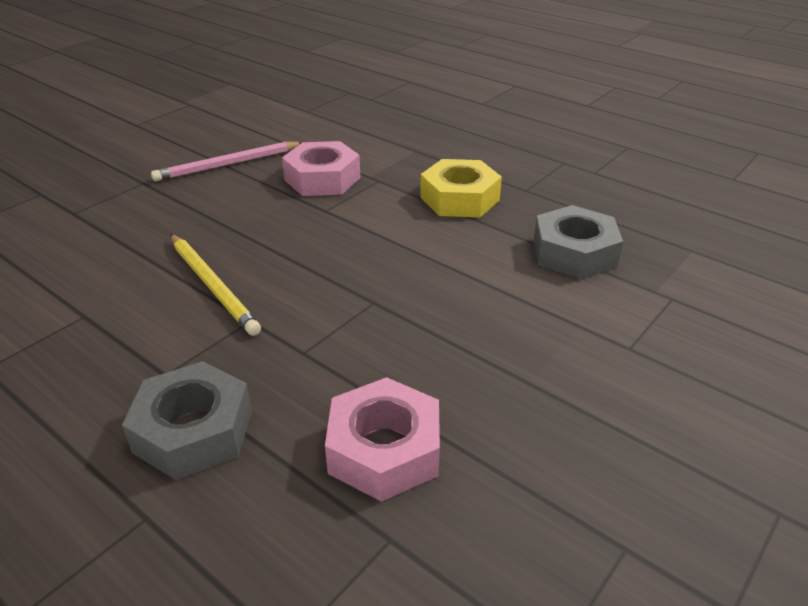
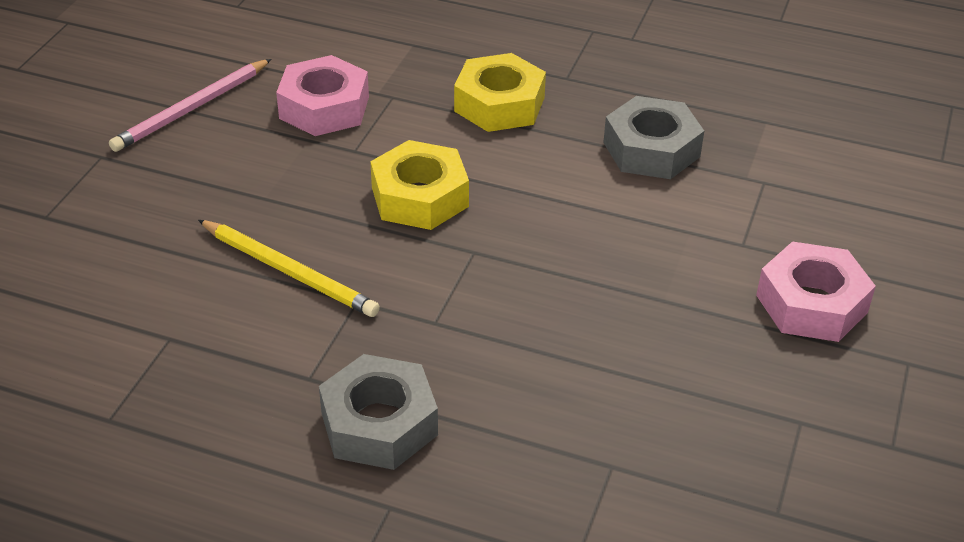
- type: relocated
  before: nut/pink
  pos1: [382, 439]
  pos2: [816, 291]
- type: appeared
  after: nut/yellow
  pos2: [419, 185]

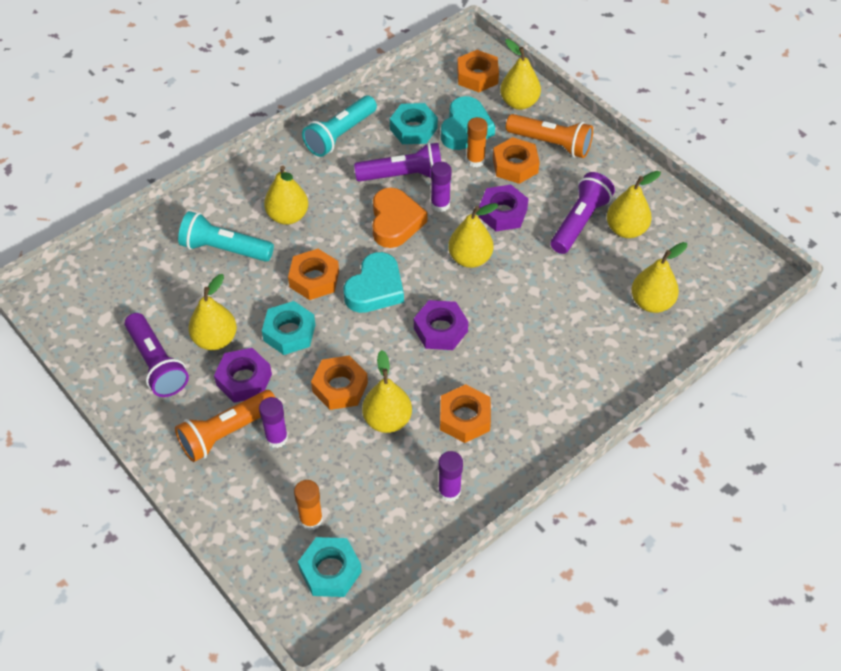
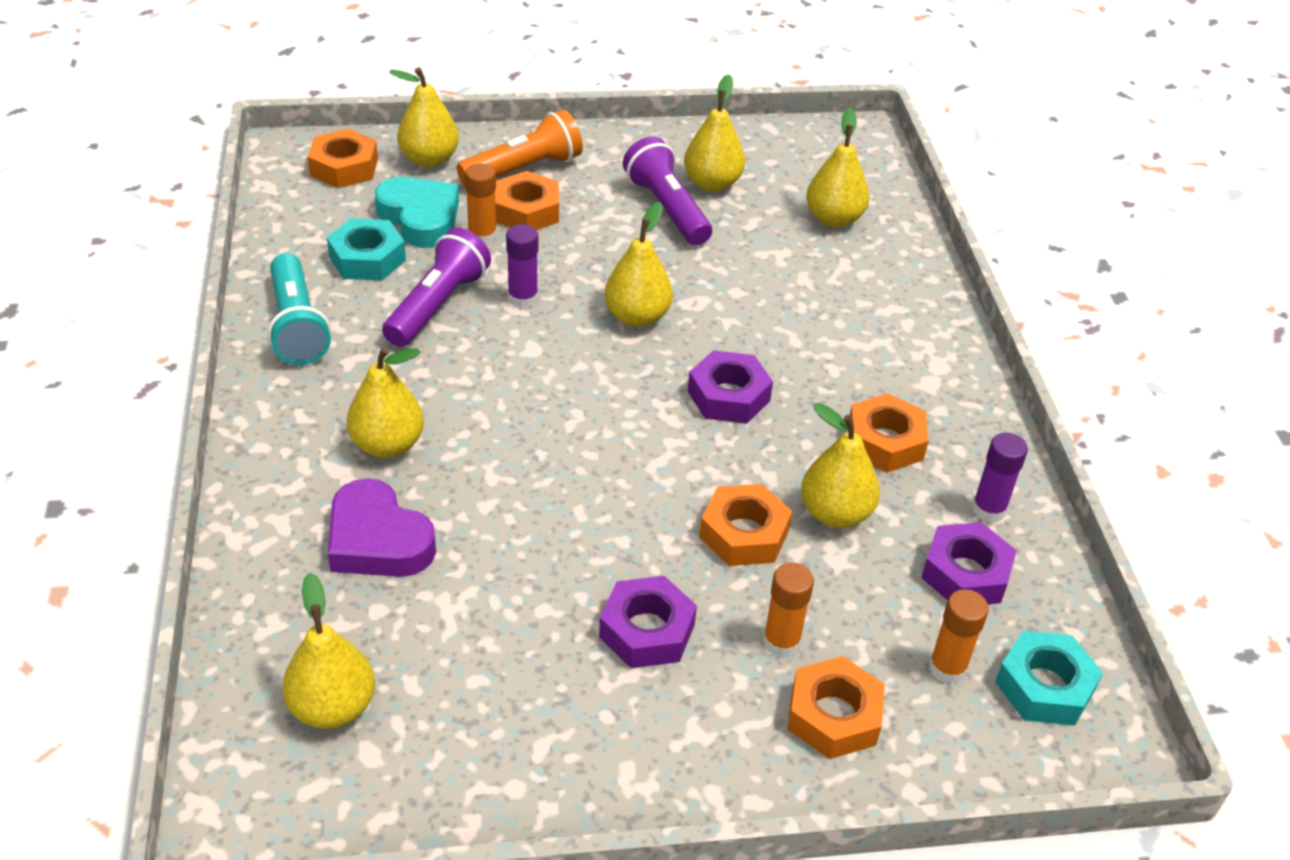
- type: missing
  before: flashlight/purple
  pos1: [157, 355]
- type: missing
  before: flashlight/orange
  pos1: [225, 426]
- type: exchanged
  before: flashlight/turquoise
  after: heart/purple
  pos1: [226, 236]
  pos2: [382, 527]
- type: relocated
  before: pear/yellow
  pos1: [212, 312]
  pos2: [328, 651]
- type: colour
  before: glue stick/purple
  after: glue stick/orange
  pos1: [273, 422]
  pos2: [788, 610]
- type: missing
  before: nut/turquoise
  pos1: [288, 328]
- type: relocated
  before: nut/orange
  pos1: [313, 274]
  pos2: [836, 707]
- type: missing
  before: heart/turquoise
  pos1: [373, 282]
- type: missing
  before: heart/orange
  pos1: [399, 218]
- type: relocated
  before: nut/purple
  pos1: [503, 208]
  pos2: [969, 563]

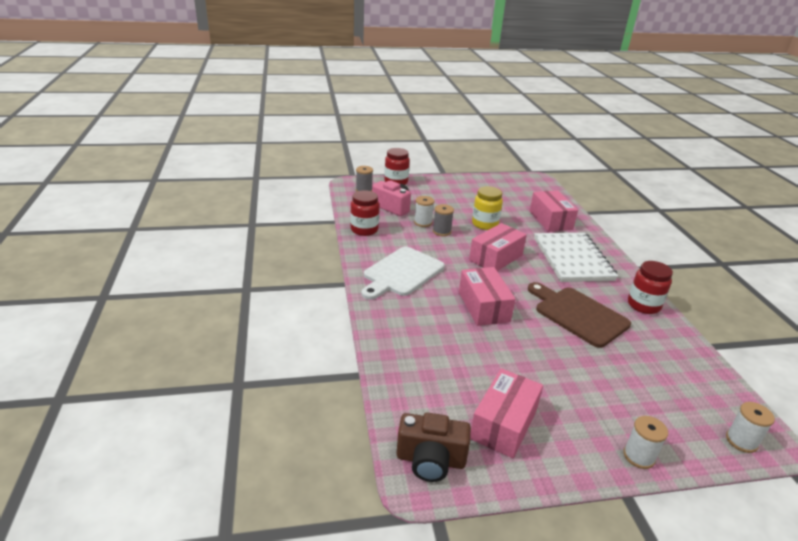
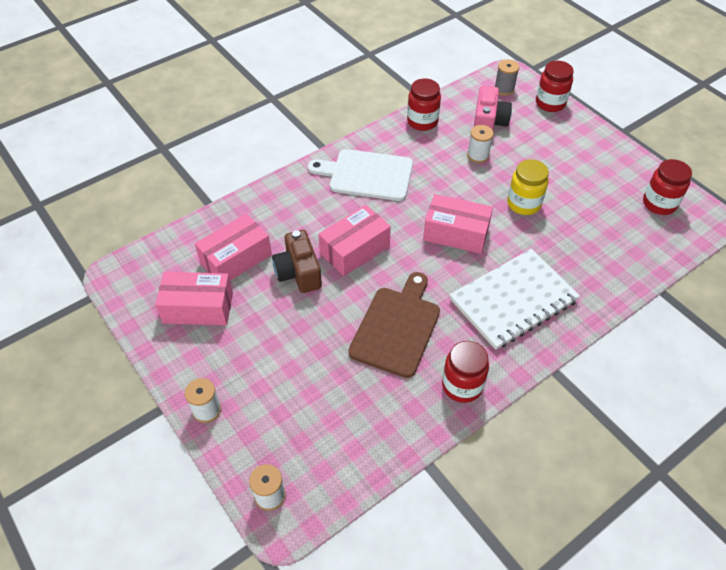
- type: relocated
  before: camera/brown
  pos1: [434, 447]
  pos2: [297, 261]
- type: missing
  before: spool/grey
  pos1: [443, 220]
- type: relocated
  before: box/pink
  pos1: [554, 211]
  pos2: [233, 247]
- type: appeared
  after: jar/red
  pos2: [667, 187]

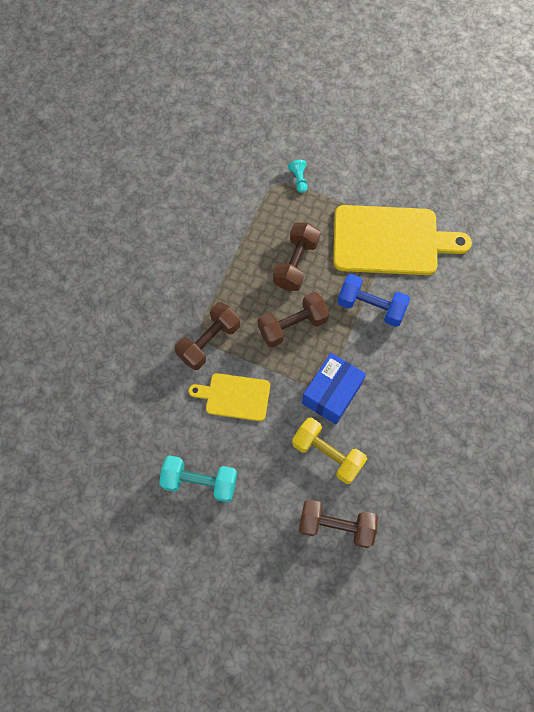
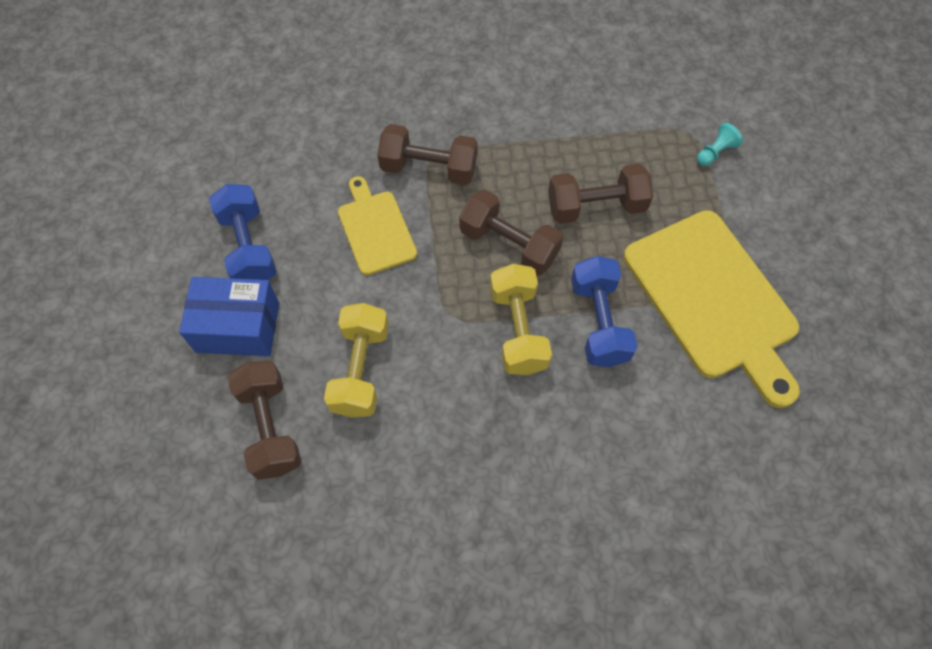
- type: colour
  before: dumbbell/turquoise
  after: dumbbell/blue
  pos1: [198, 478]
  pos2: [243, 232]
- type: relocated
  before: box/blue
  pos1: [334, 388]
  pos2: [229, 316]
- type: appeared
  after: dumbbell/yellow
  pos2: [521, 319]

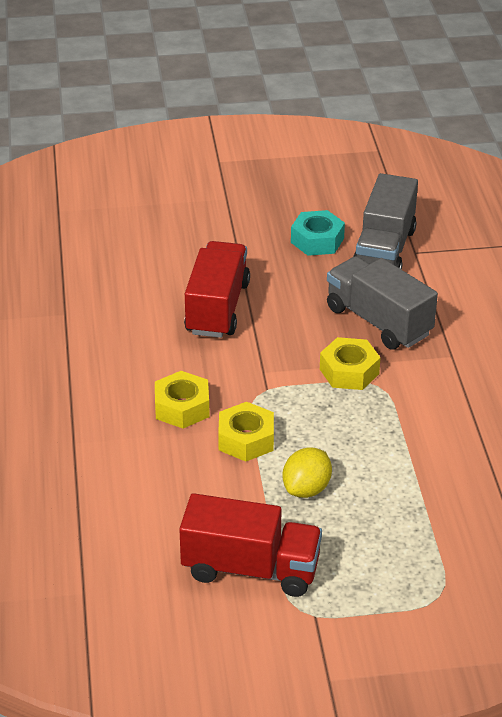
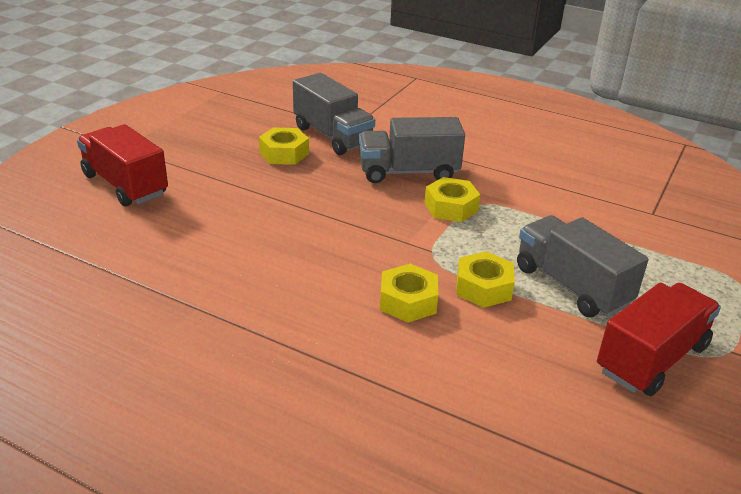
- type: relocated
  before: truck/red
  pos1: [217, 289]
  pos2: [122, 165]
- type: exchanged
  before: lemon/yellow
  after: truck/grey
  pos1: [307, 472]
  pos2: [582, 266]
- type: colour
  before: nut/turquoise
  after: nut/yellow
  pos1: [318, 233]
  pos2: [284, 146]

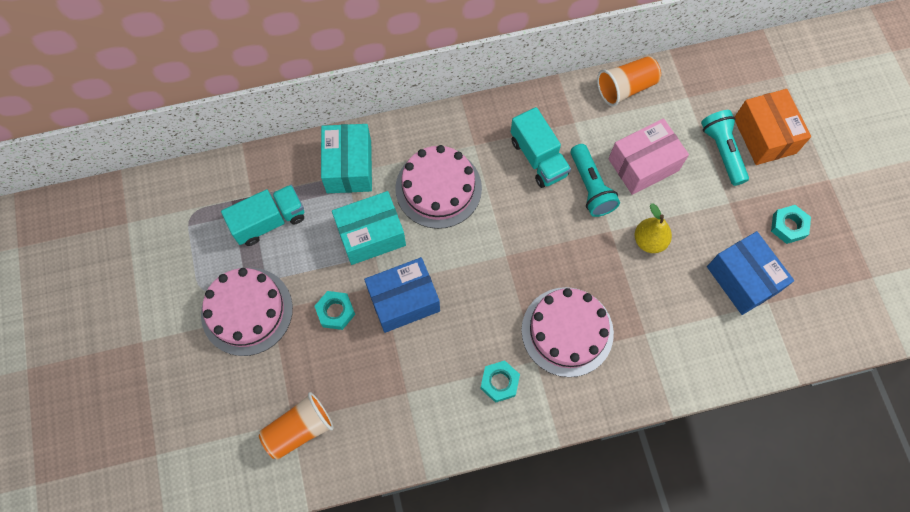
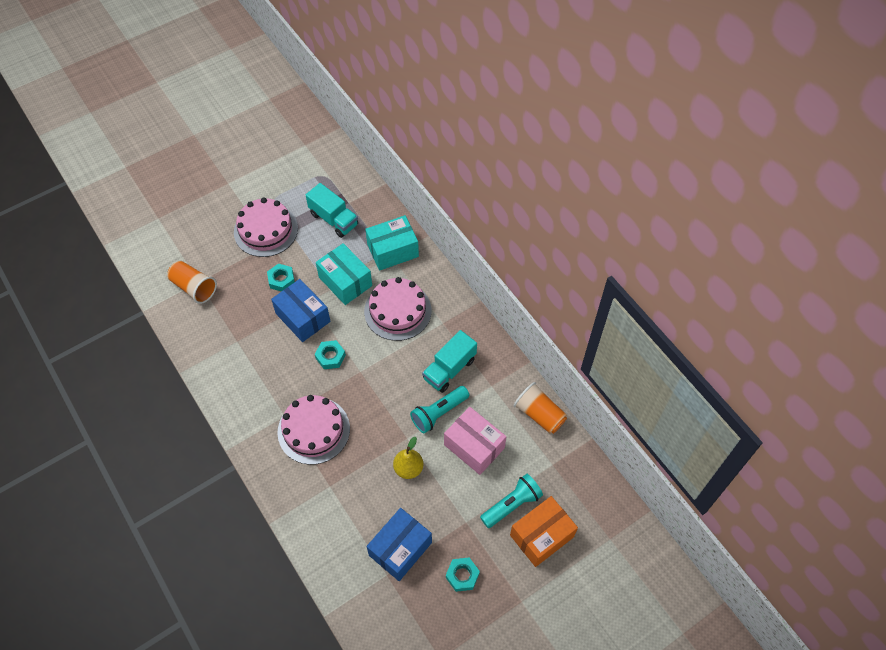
- type: relocated
  before: nut/turquoise
  pos1: [500, 381]
  pos2: [330, 354]

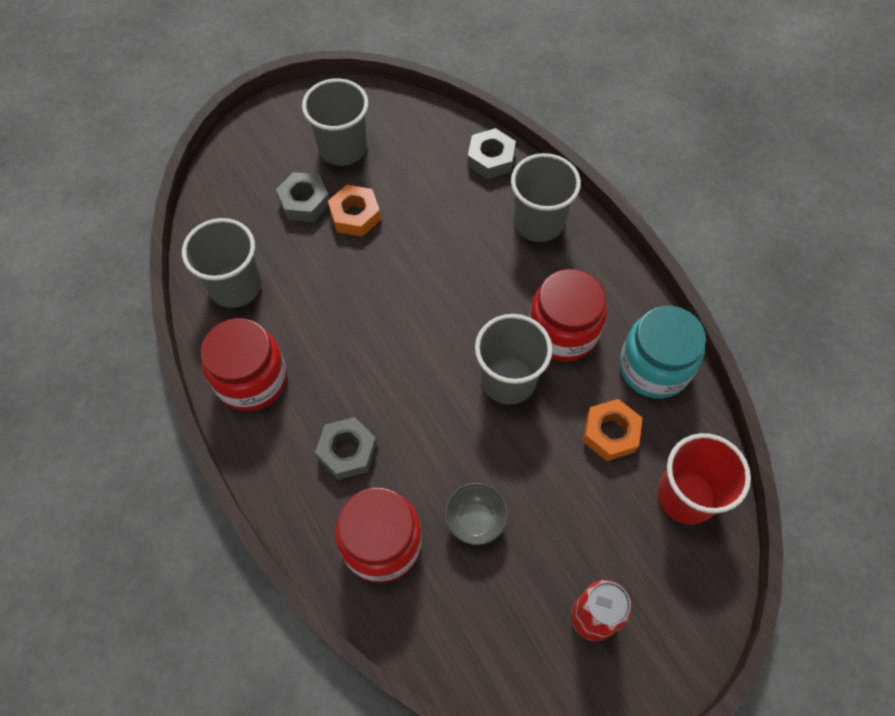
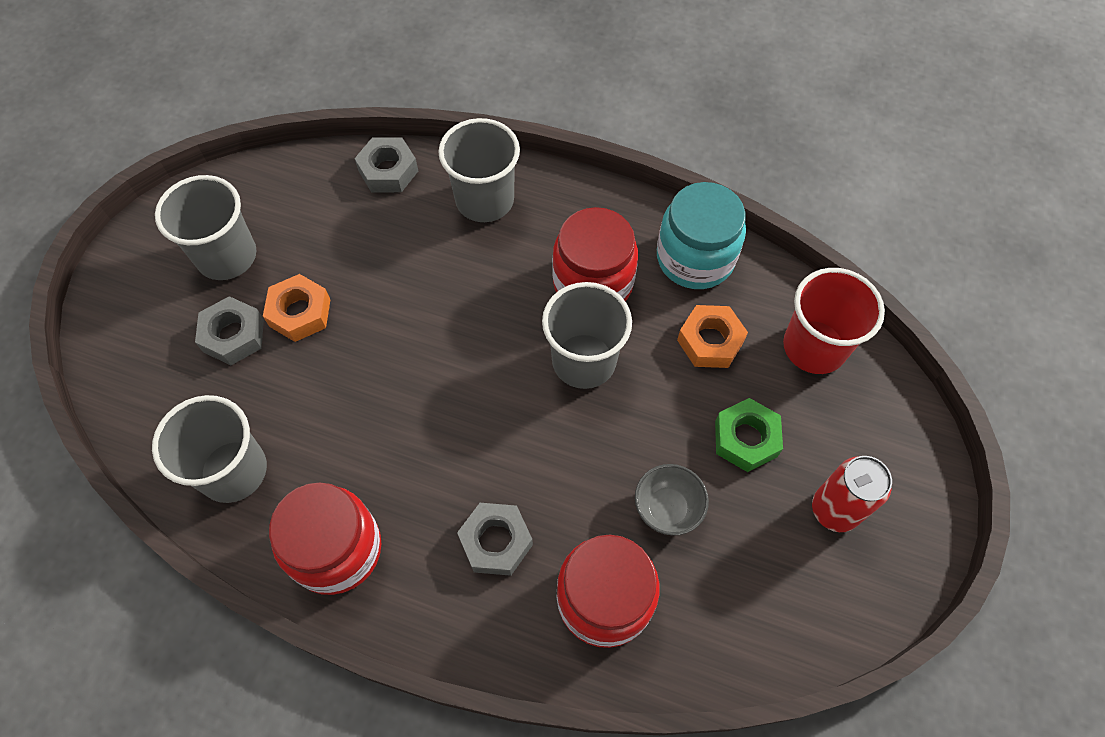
- type: appeared
  after: nut/green
  pos2: [749, 435]

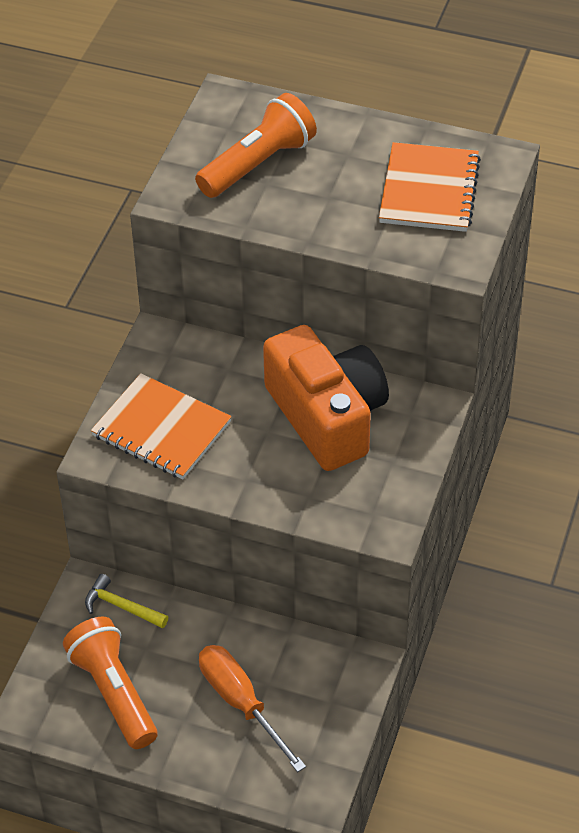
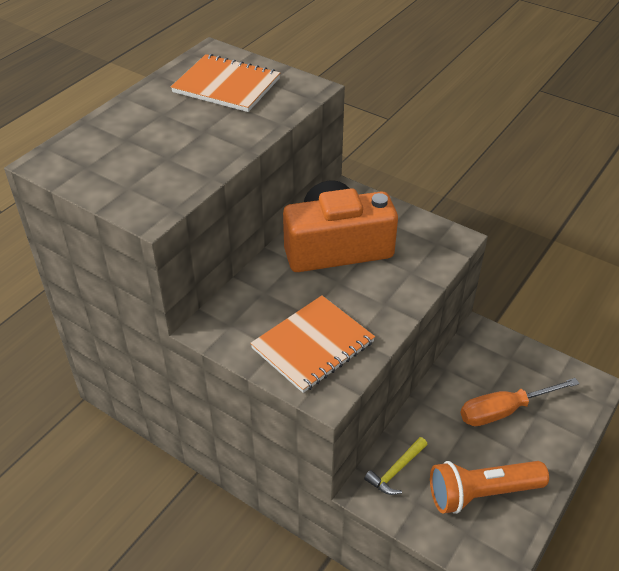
- type: missing
  before: flashlight/orange
  pos1: [256, 145]

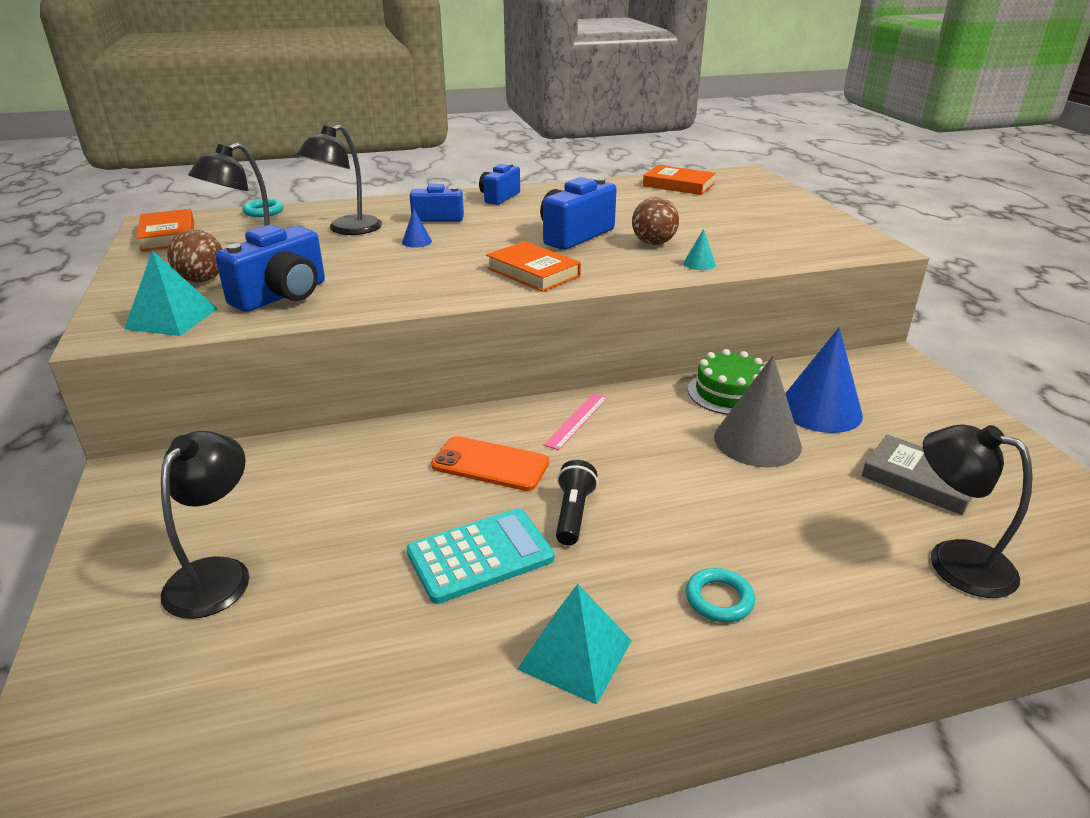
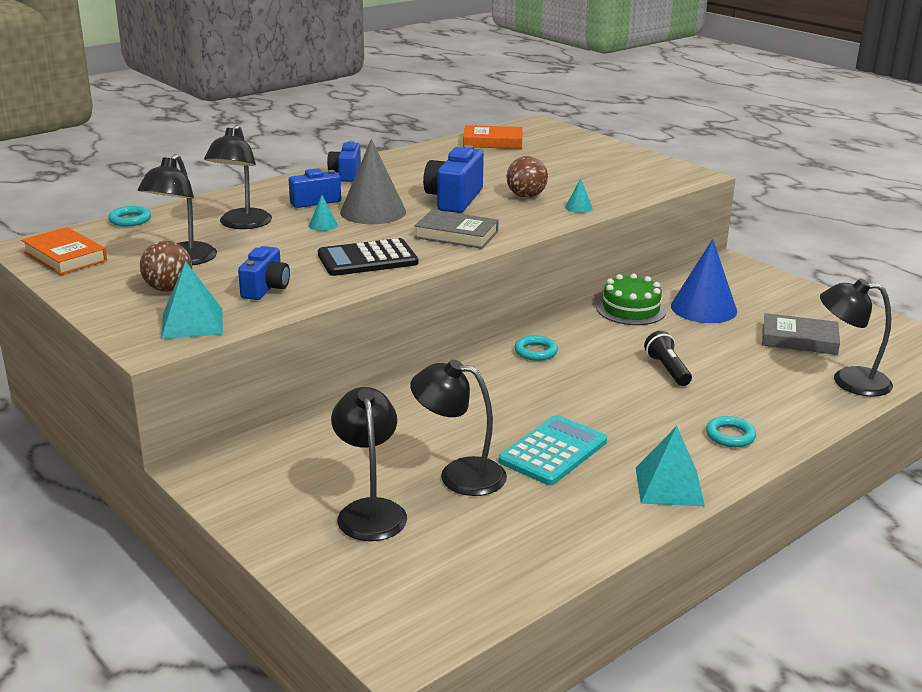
- type: size
  before: camera/blue
  pos1: [270, 268]
  pos2: [264, 273]
  scale: 0.65
- type: colour
  before: cone/blue
  after: cone/turquoise
  pos1: [417, 228]
  pos2: [323, 213]
- type: missing
  before: phone/orange
  pos1: [490, 463]
- type: colour
  before: book/orange
  after: book/grey
  pos1: [533, 266]
  pos2: [456, 229]
- type: exchanged
  before: ruler/pink
  after: ring/turquoise
  pos1: [576, 421]
  pos2: [536, 348]
- type: relocated
  before: flashlight/black
  pos1: [577, 502]
  pos2: [668, 358]
- type: relocated
  before: cone/grey
  pos1: [758, 411]
  pos2: [373, 181]
- type: appeared
  after: calculator/black
  pos2: [368, 257]
- type: appeared
  after: lamp/black
  pos2: [458, 427]

